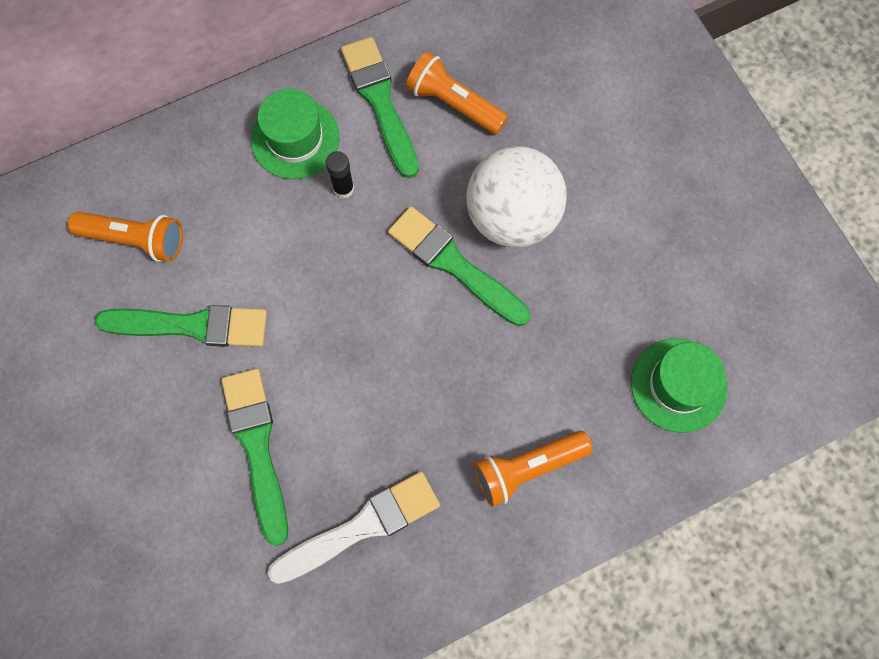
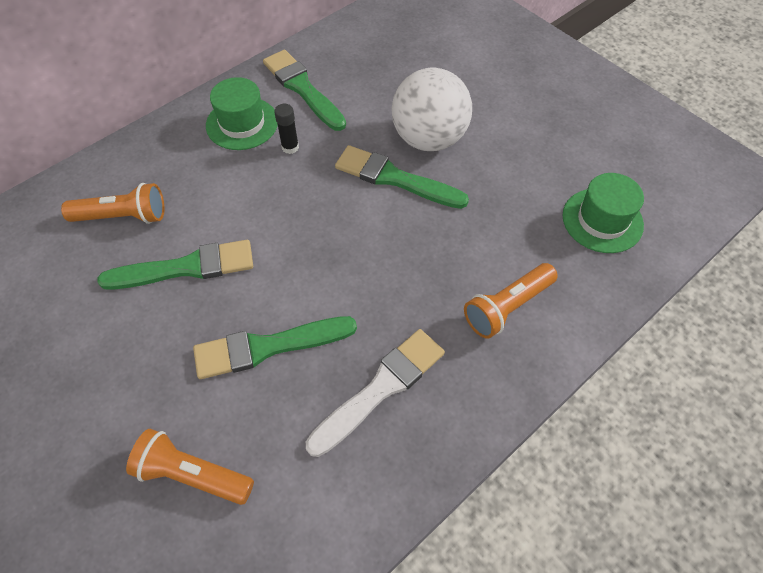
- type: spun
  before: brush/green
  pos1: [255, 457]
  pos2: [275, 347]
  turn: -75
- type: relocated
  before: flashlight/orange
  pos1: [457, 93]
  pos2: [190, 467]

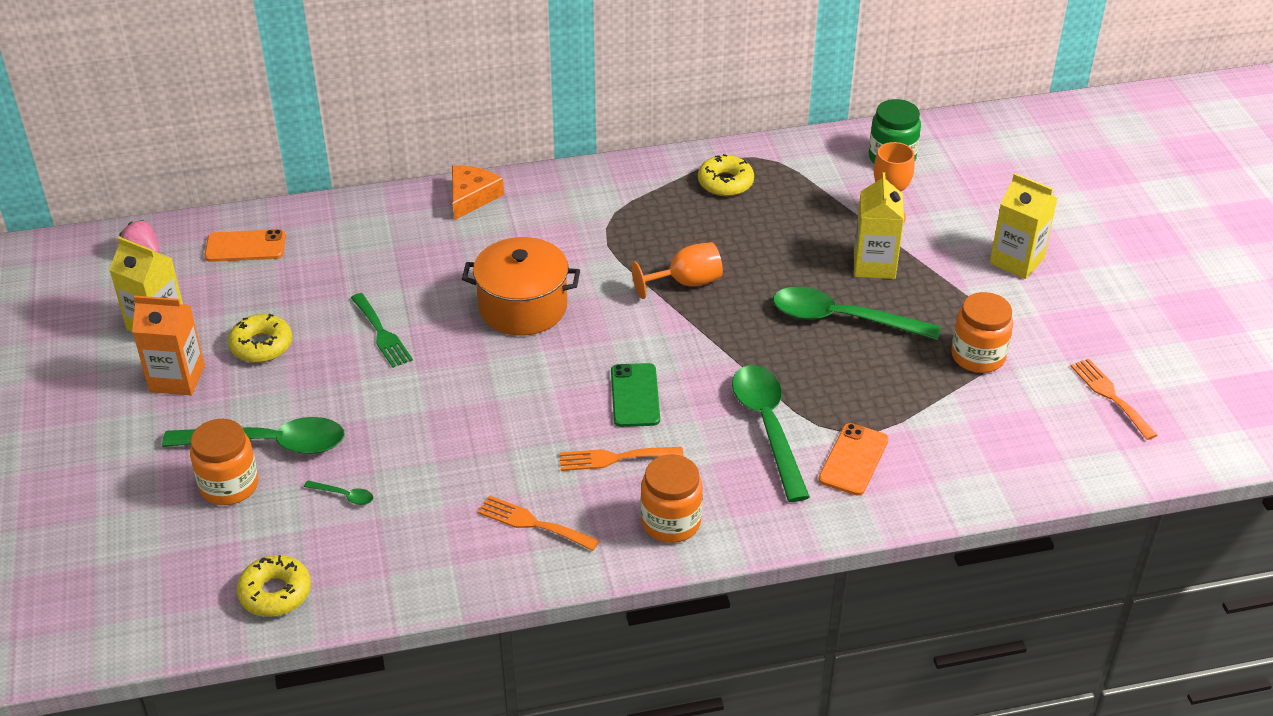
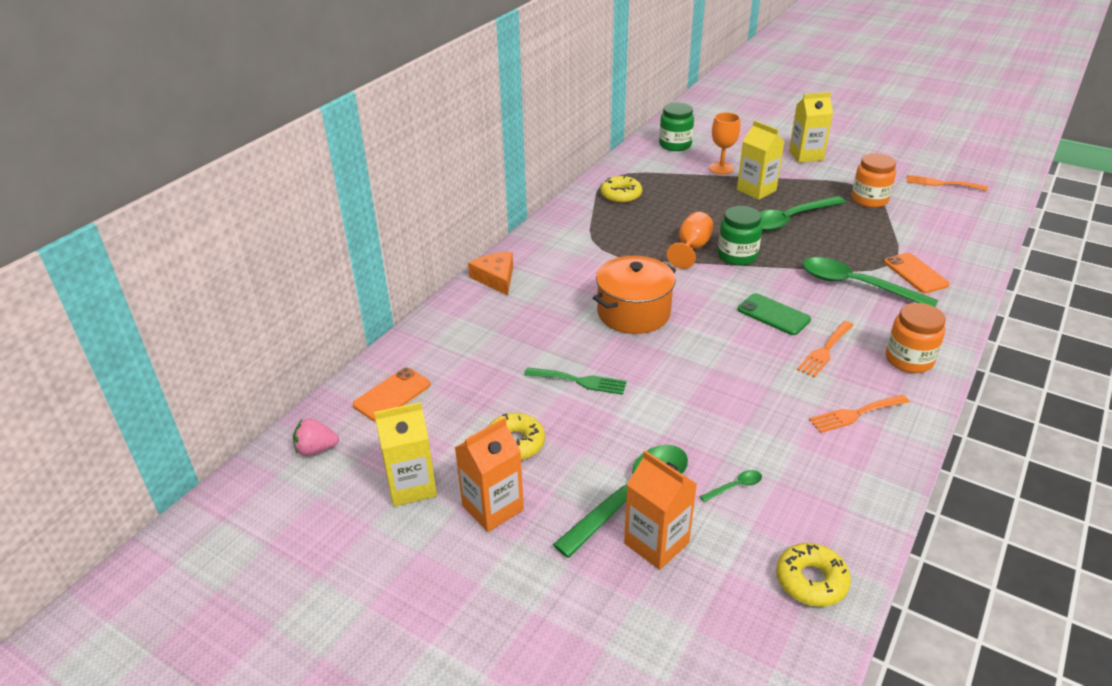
- type: exchanged
  before: jar/orange
  after: carton/orange
  pos1: [224, 462]
  pos2: [660, 510]
- type: appeared
  after: jar/green
  pos2: [740, 236]

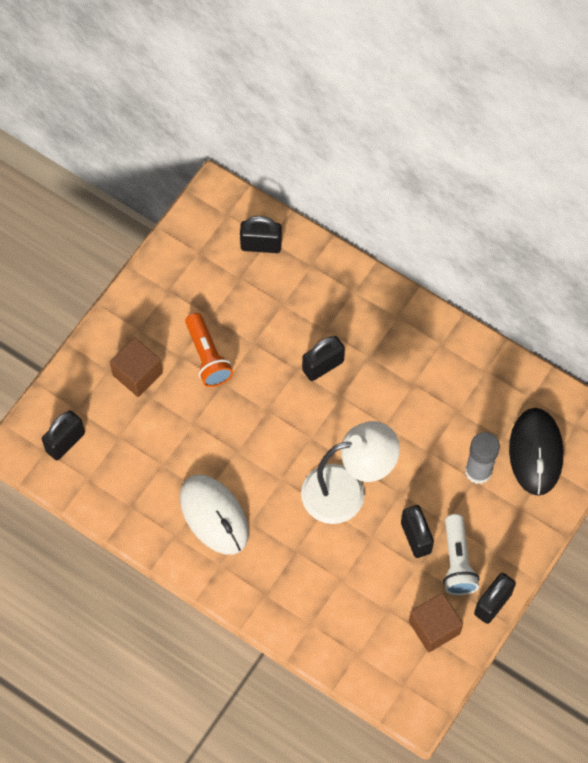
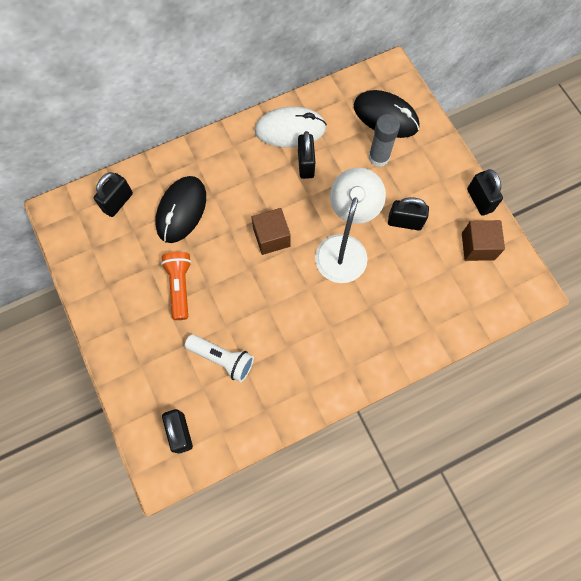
- type: relocated
  before: cube/brown
  pos1: [136, 367]
  pos2: [271, 231]
- type: relocated
  before: mouse/white
  pos1: [214, 515]
  pos2: [291, 127]
- type: spun
  before: flashlight/orange
  pos1: [209, 350]
  pos2: [176, 286]
  turn: -105
- type: relocated
  before: padlock/black
  pos1: [323, 358]
  pos2: [306, 155]
- type: relocated
  before: flashlight/white
  pos1: [461, 554]
  pos2: [219, 358]
- type: appeared
  after: mouse/black
  pos2: [180, 209]

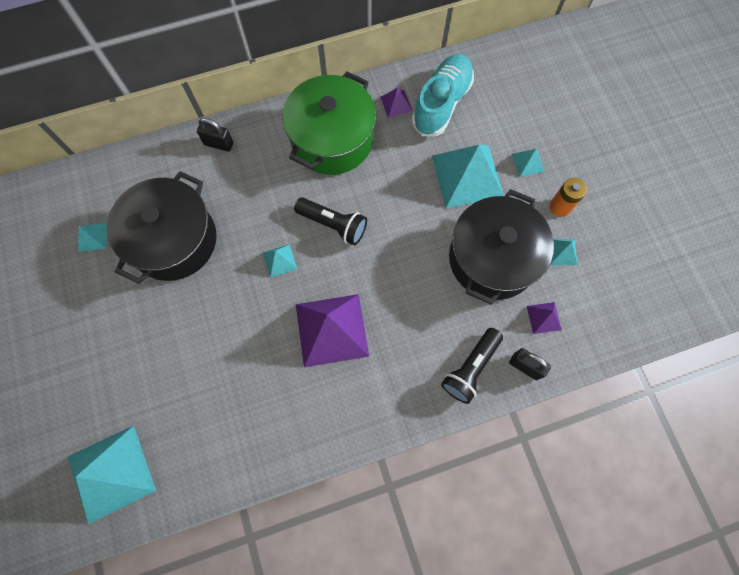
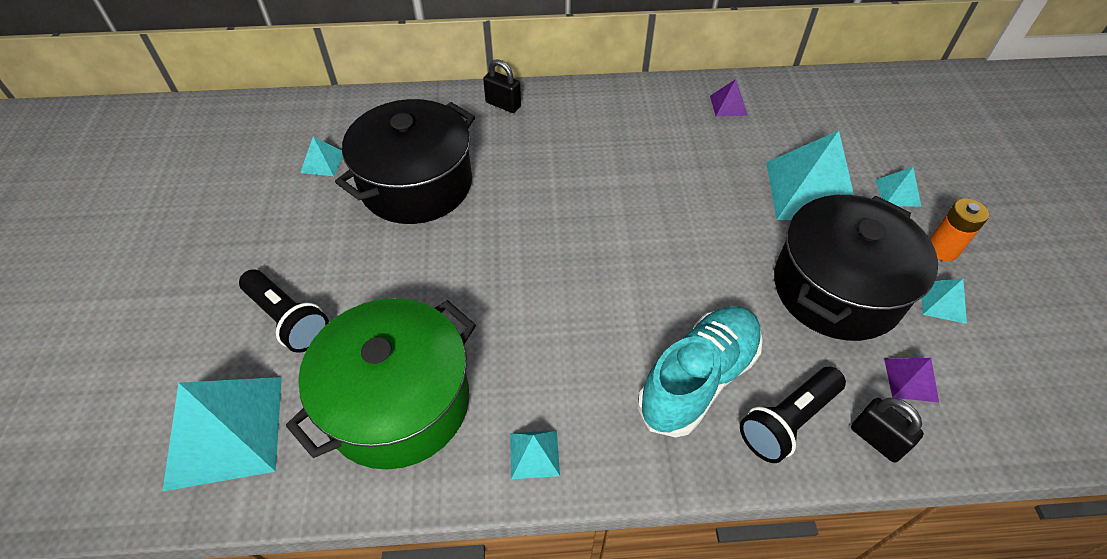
- type: relocated
  before: pyramid/turquoise
  pos1: [280, 261]
  pos2: [535, 454]
- type: relocated
  before: pot/green
  pos1: [329, 123]
  pos2: [381, 383]
- type: relocated
  before: flashlight/black
  pos1: [330, 221]
  pos2: [284, 311]
- type: missing
  before: pyramid/purple
  pos1: [332, 330]
- type: relocated
  before: shoe/turquoise
  pos1: [443, 95]
  pos2: [700, 371]

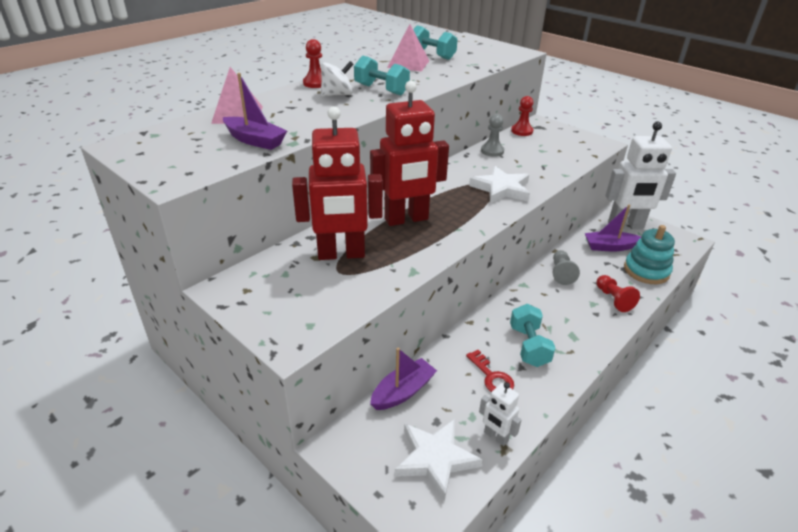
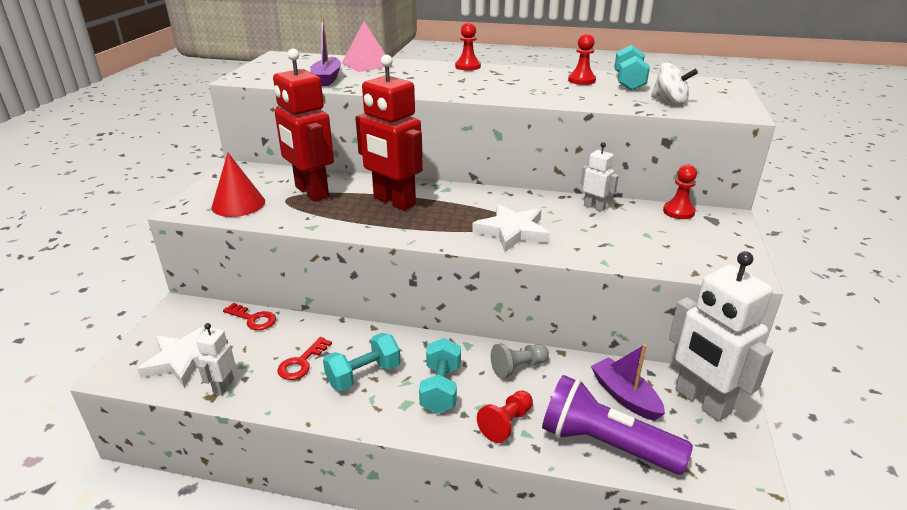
- type: relocated
  before: spinning top/white
  pos1: [337, 78]
  pos2: [674, 84]
- type: relocated
  before: dumbbell/turquoise
  pos1: [382, 75]
  pos2: [440, 375]
- type: exchanged
  before: boat/purple
  after: key/red
  pos1: [403, 379]
  pos2: [249, 316]
- type: exchanged
  before: pyramid/pink
  after: pawn/red
  pos1: [408, 48]
  pos2: [582, 59]
- type: exchanged
  before: pawn/grey
  after: robot/white
  pos1: [492, 135]
  pos2: [600, 177]
- type: exchanged
  before: stacking toy/turquoise
  after: flashlight/purple
  pos1: [649, 254]
  pos2: [617, 425]
- type: appeared
  after: cone/red
  pos2: [238, 185]

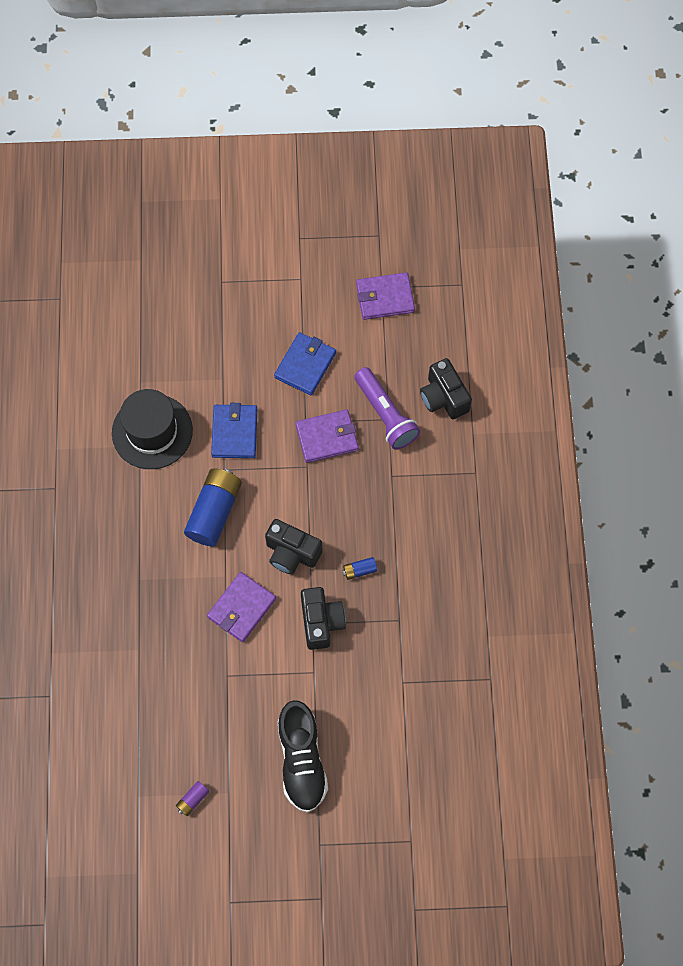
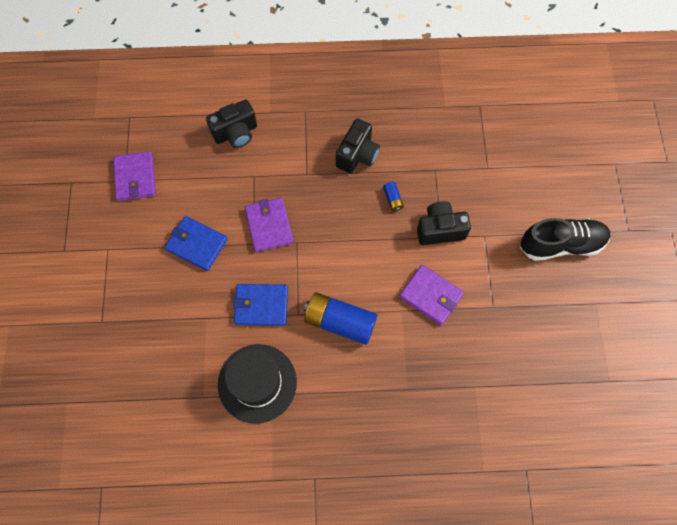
- type: missing
  before: battery/purple
  pos1: [193, 798]
- type: relocated
  before: camera/black
  pos1: [294, 546]
  pos2: [358, 146]
- type: missing
  before: flashlight/purple
  pos1: [387, 408]

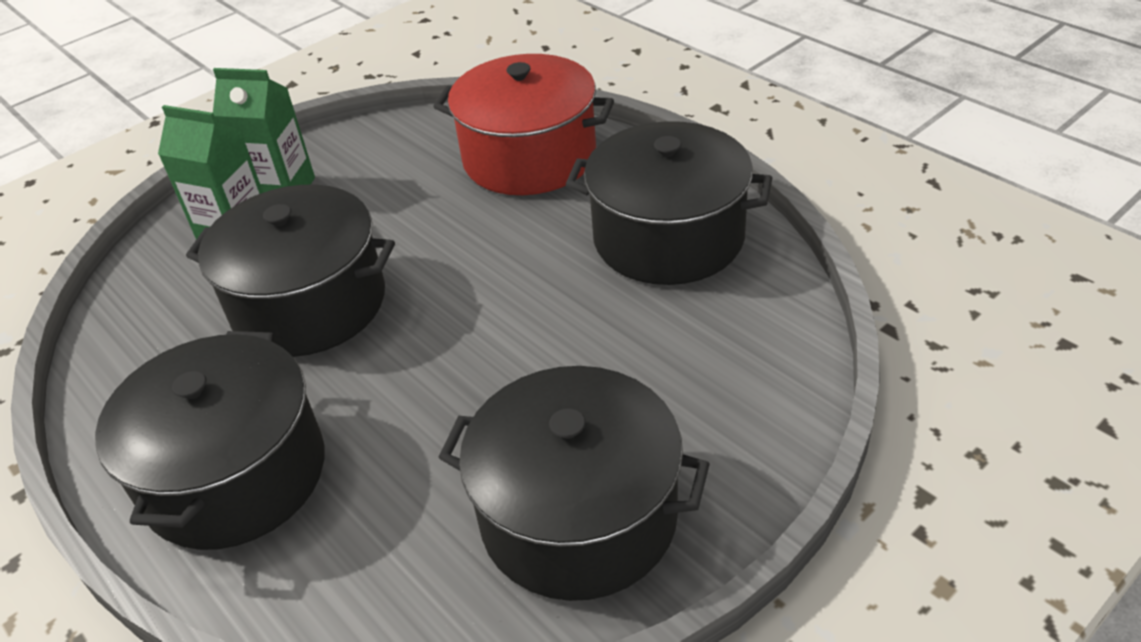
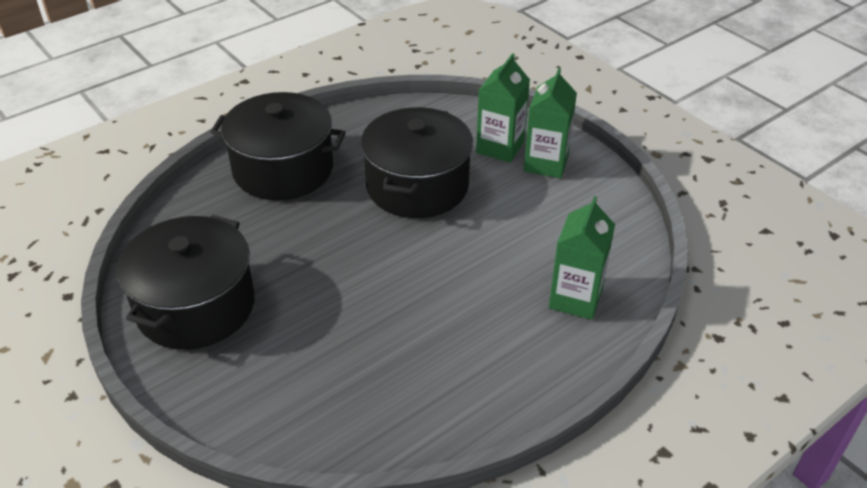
- type: exchanged
  before: pot/red
  after: carton/green
  pos1: [523, 124]
  pos2: [582, 258]
- type: missing
  before: pot/black
  pos1: [669, 203]

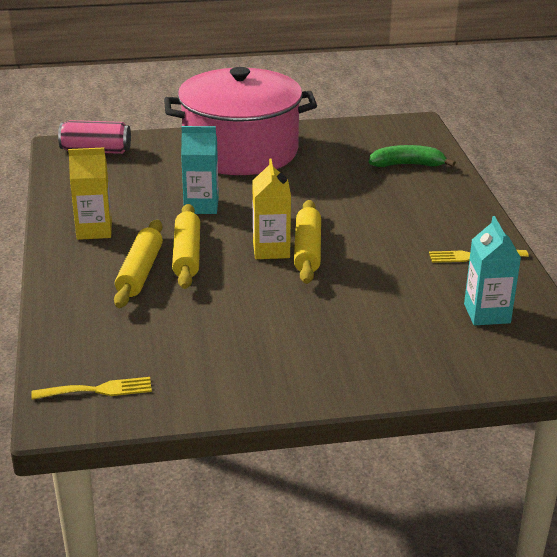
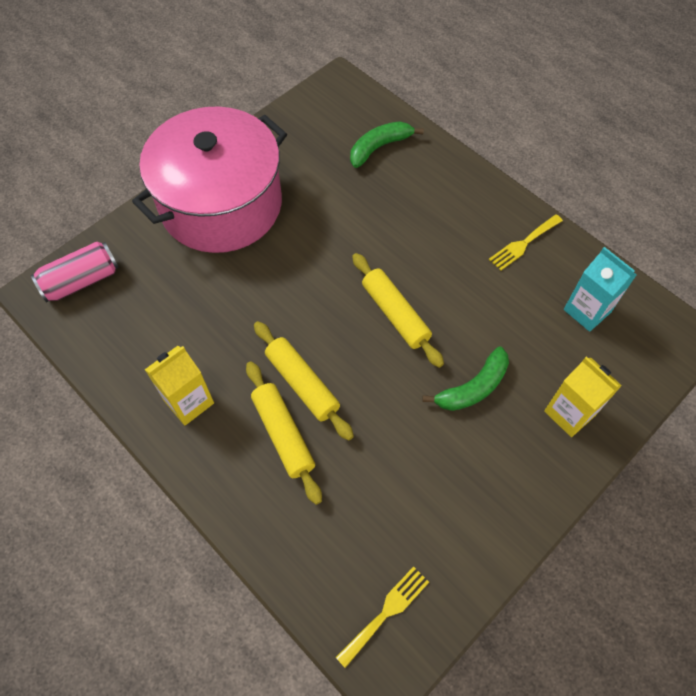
- type: missing
  before: carton/turquoise
  pos1: [200, 170]
- type: relocated
  before: carton/yellow
  pos1: [272, 209]
  pos2: [583, 396]
- type: appeared
  after: banana/green
  pos2: [465, 379]

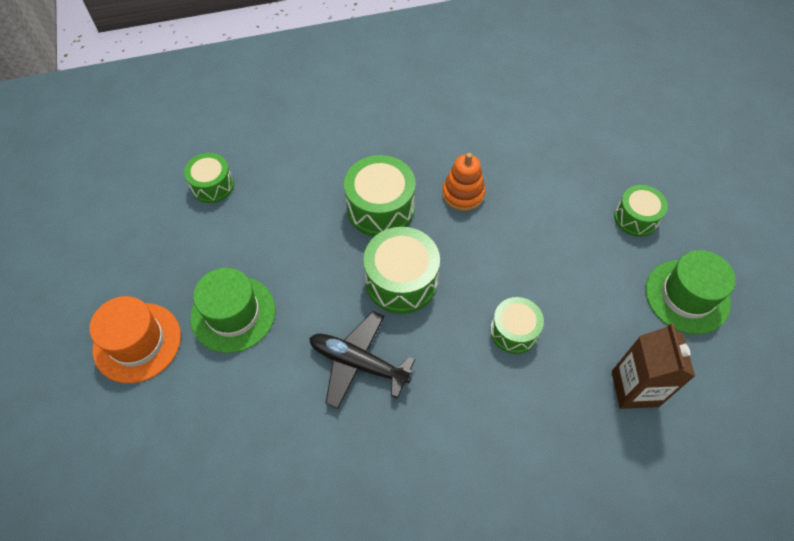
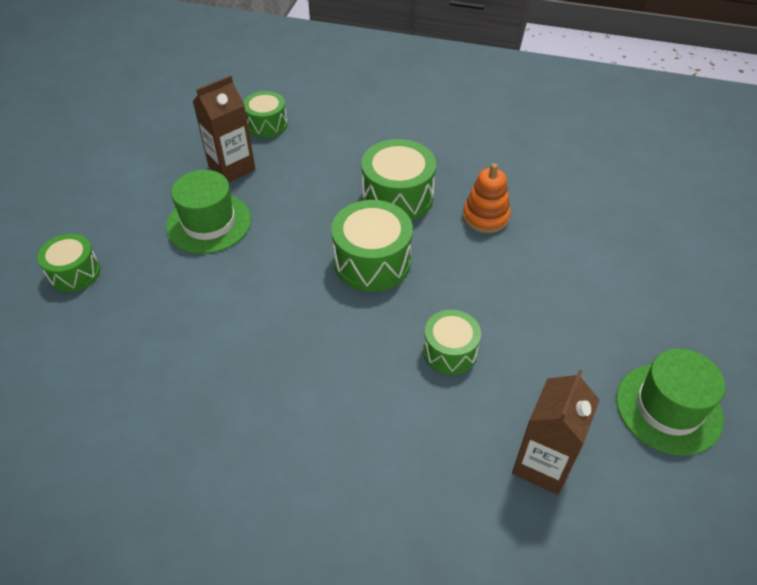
- type: missing
  before: hat/orange
  pos1: [135, 339]
- type: missing
  before: plane/black
  pos1: [362, 360]
- type: relocated
  before: drum/green
  pos1: [641, 211]
  pos2: [68, 263]
- type: appeared
  after: carton/brown
  pos2: [223, 129]

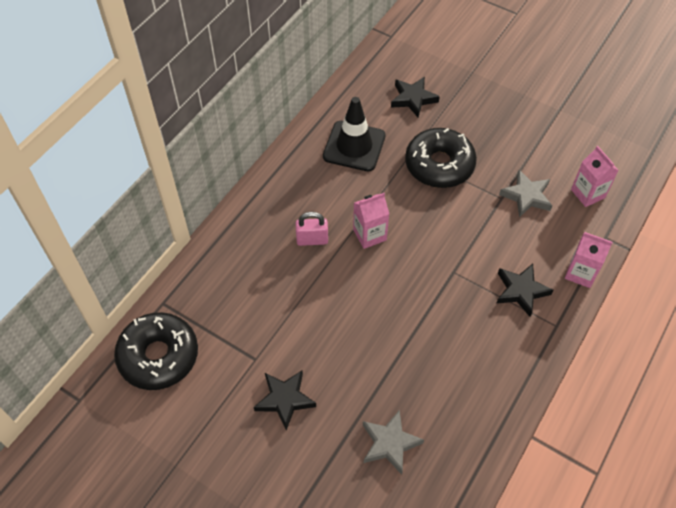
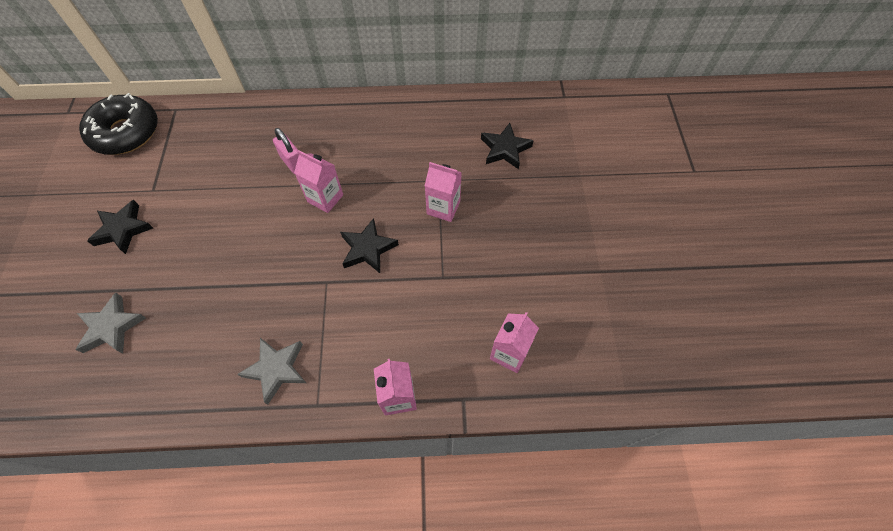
- type: missing
  before: traffic cone/black
  pos1: [354, 134]
- type: exchanged
  before: donut/black
  after: carton/pink
  pos1: [441, 158]
  pos2: [443, 192]
- type: relocated
  before: star/black
  pos1: [525, 290]
  pos2: [369, 245]
- type: relocated
  before: star/grey
  pos1: [525, 194]
  pos2: [271, 371]

